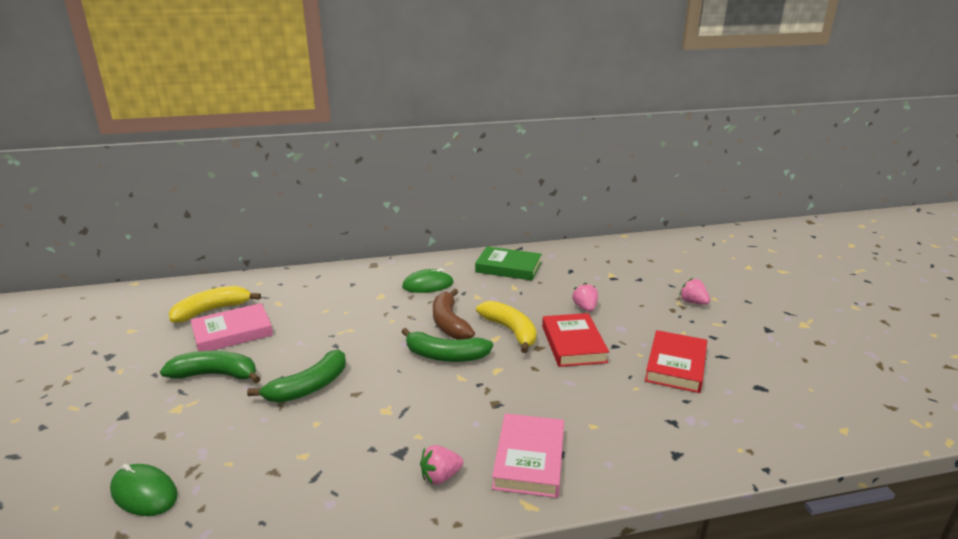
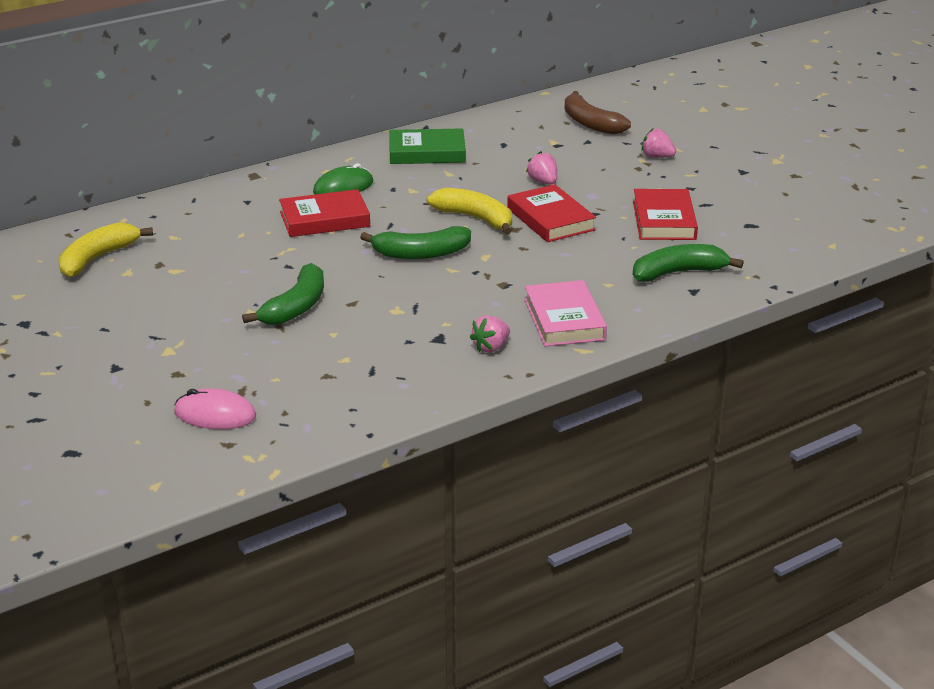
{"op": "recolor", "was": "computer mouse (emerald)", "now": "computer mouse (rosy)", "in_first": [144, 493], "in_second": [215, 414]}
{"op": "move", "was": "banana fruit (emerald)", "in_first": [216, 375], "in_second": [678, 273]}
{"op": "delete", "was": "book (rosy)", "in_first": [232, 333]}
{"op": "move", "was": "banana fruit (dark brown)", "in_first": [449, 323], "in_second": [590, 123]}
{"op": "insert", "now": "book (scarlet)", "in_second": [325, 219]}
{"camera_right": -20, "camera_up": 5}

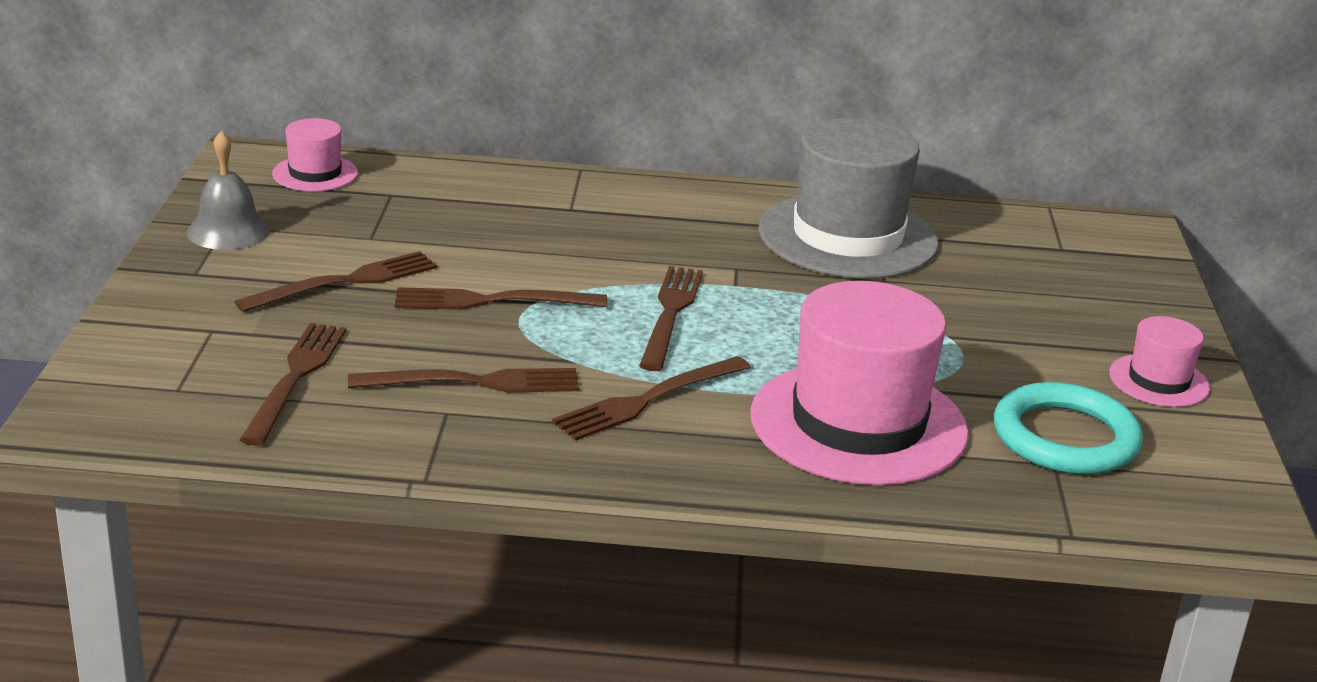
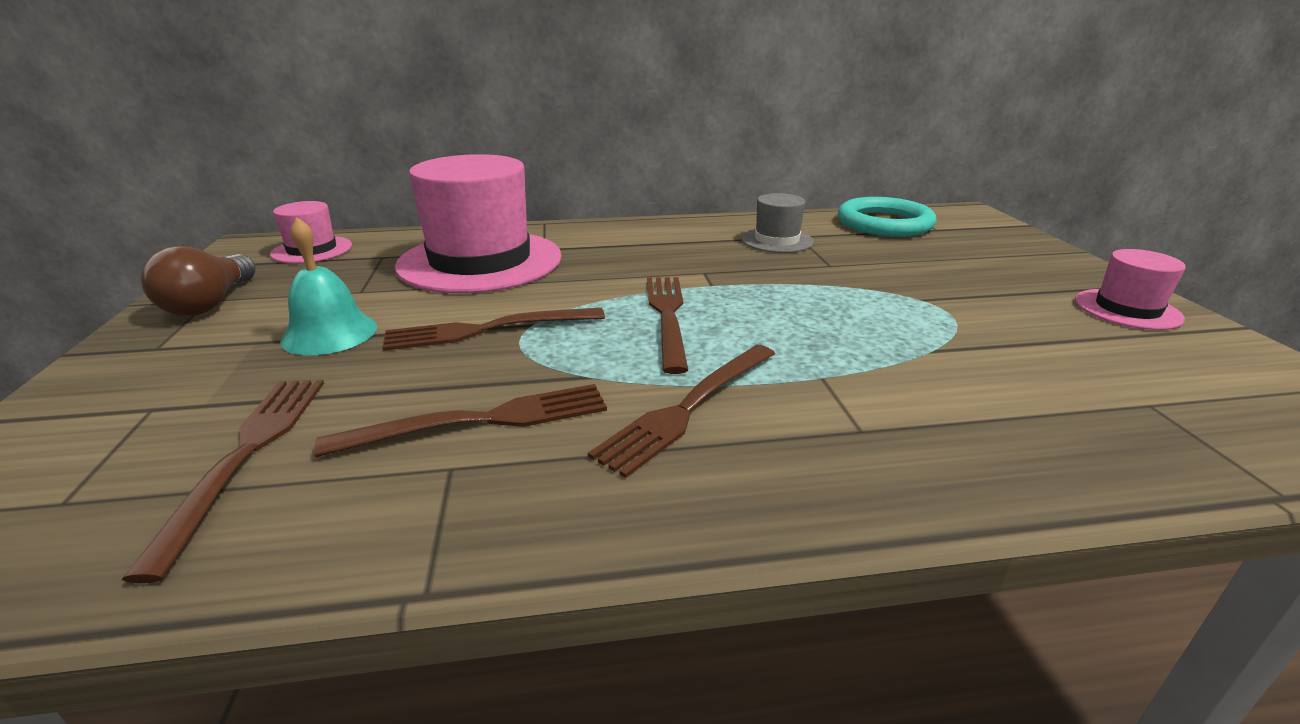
{"op": "replace", "was": "hand bell (grey)", "now": "bulb (dark brown)", "in_first": [228, 231], "in_second": [210, 303]}
{"op": "replace", "was": "dinner fork (dark brown)", "now": "hand bell (aqua)", "in_first": [345, 282], "in_second": [329, 333]}
{"op": "move", "was": "top hat (rosy)", "in_first": [858, 424], "in_second": [480, 261]}
{"op": "resize", "was": "top hat (grey)", "in_first": [847, 236], "in_second": [777, 240], "ratio": 0.48}
{"op": "move", "was": "torus (aqua)", "in_first": [1065, 438], "in_second": [884, 223]}
{"camera_right": -10, "camera_up": 0}

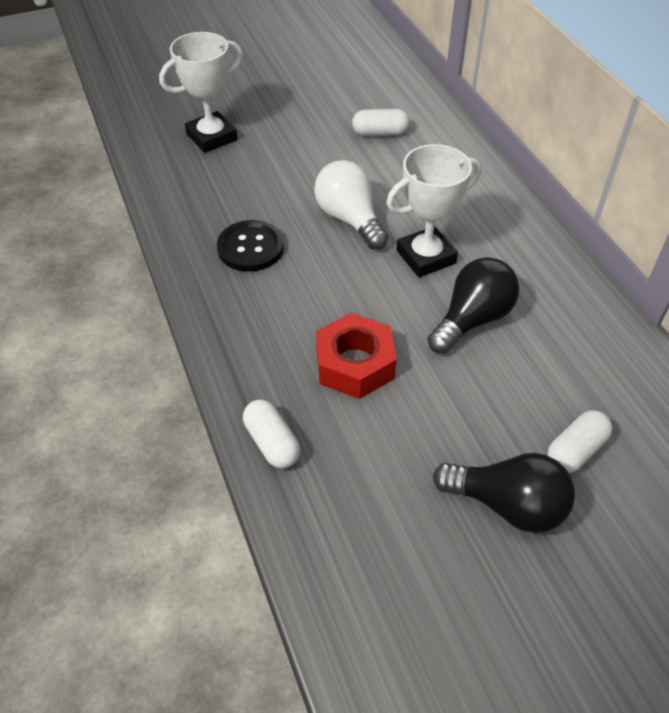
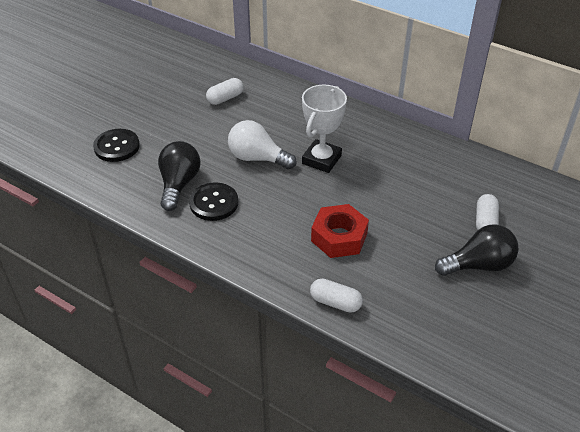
{"op": "replace", "was": "award cup (white)", "now": "shirt button (jet-black)", "in_first": [212, 137], "in_second": [116, 146]}
{"op": "move", "was": "bulb (jet-black)", "in_first": [472, 319], "in_second": [179, 184]}
{"camera_right": -35, "camera_up": -5}

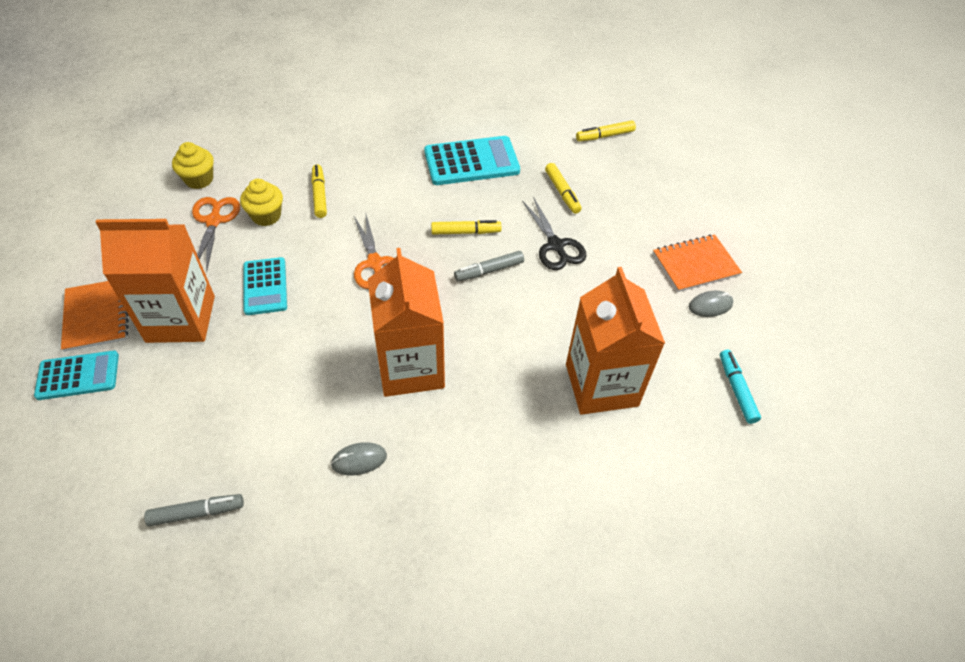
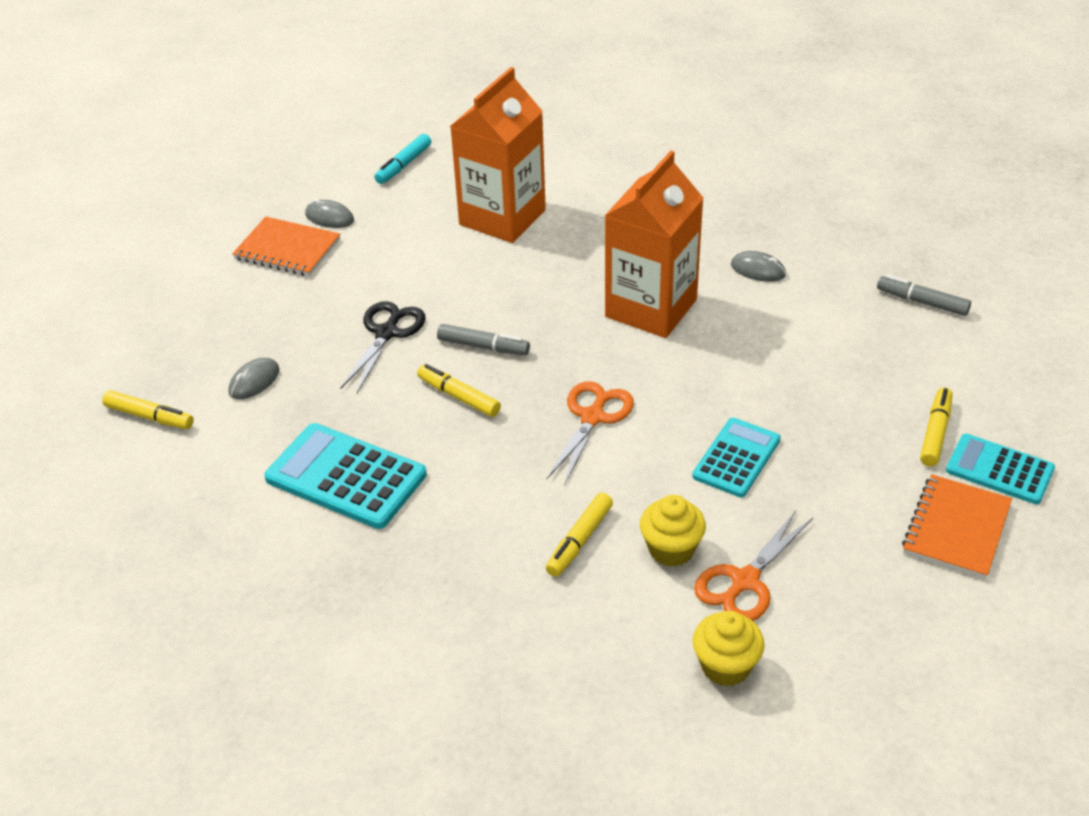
{"op": "delete", "was": "carton (orange)", "in_first": [181, 319]}
{"op": "move", "was": "marker (bright yellow)", "in_first": [562, 192], "in_second": [935, 433]}
{"op": "insert", "now": "computer mouse (grey)", "in_second": [254, 381]}
{"camera_right": -135, "camera_up": -10}

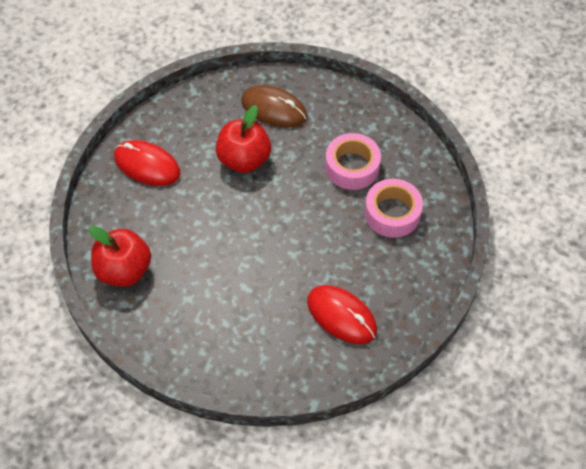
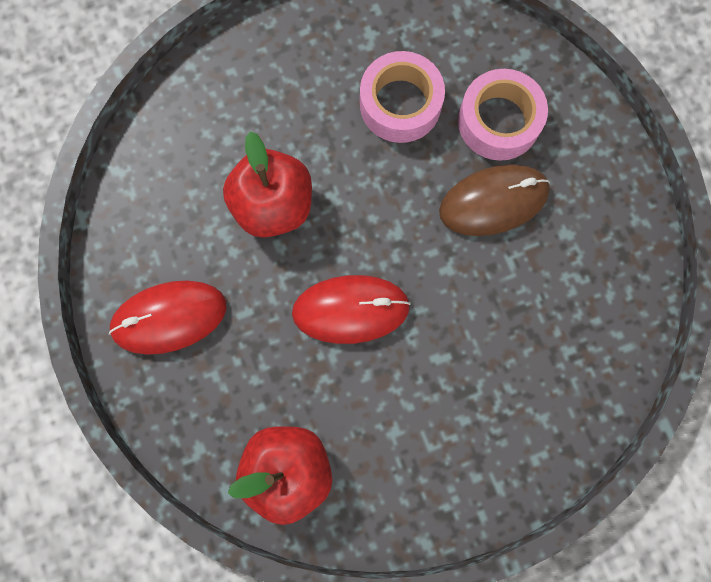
{"op": "move", "was": "computer mouse (dark brown)", "in_first": [273, 109], "in_second": [493, 201]}
{"op": "move", "was": "computer mouse (scarlet)", "in_first": [341, 316], "in_second": [350, 310]}
{"camera_right": -45, "camera_up": 20}

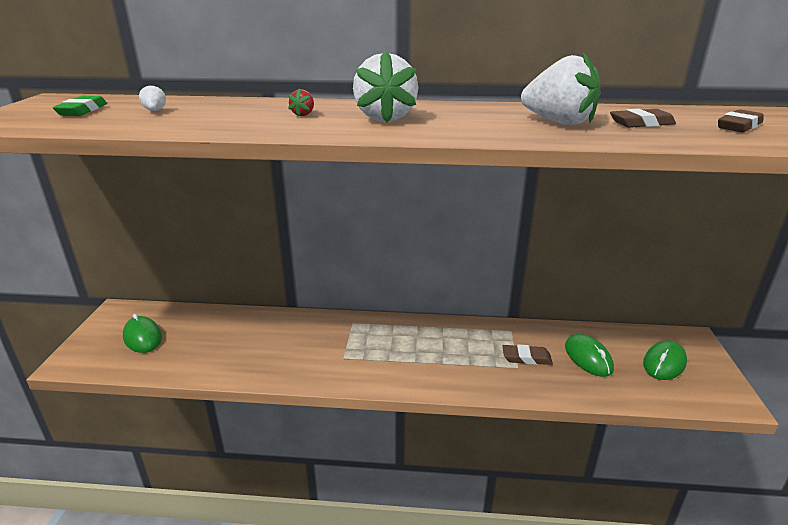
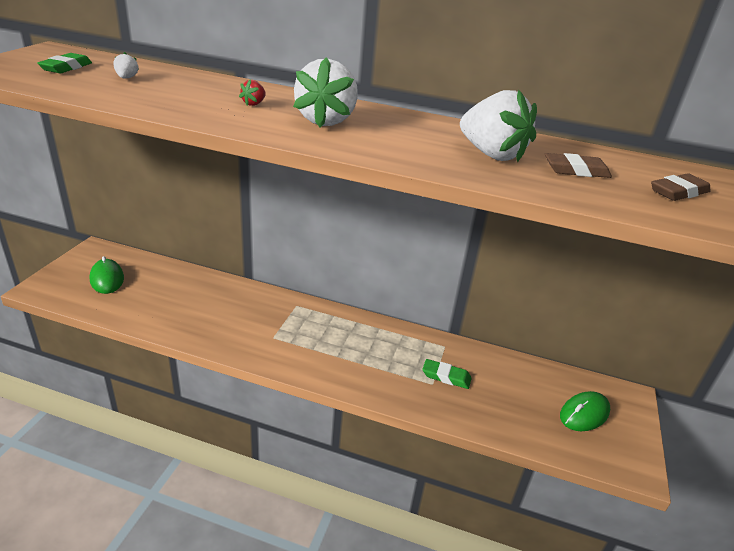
{"op": "recolor", "was": "gum eraser (dark brown)", "now": "gum eraser (emerald)", "in_first": [526, 358], "in_second": [446, 377]}
{"op": "delete", "was": "computer mouse (emerald)", "in_first": [588, 358]}
{"camera_right": 10, "camera_up": 5}

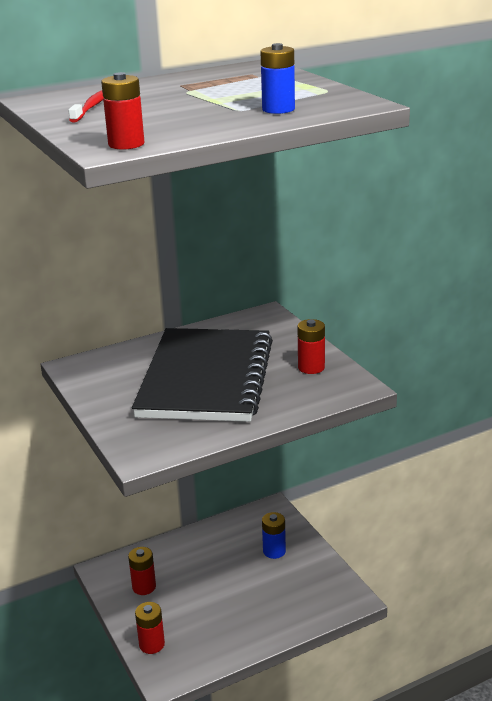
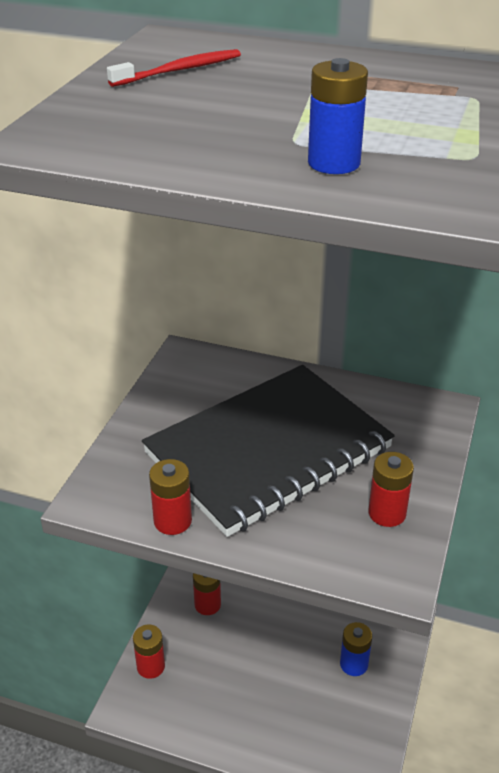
{"op": "move", "was": "battery (scarlet)", "in_first": [126, 144], "in_second": [172, 521]}
{"camera_right": 45, "camera_up": 10}

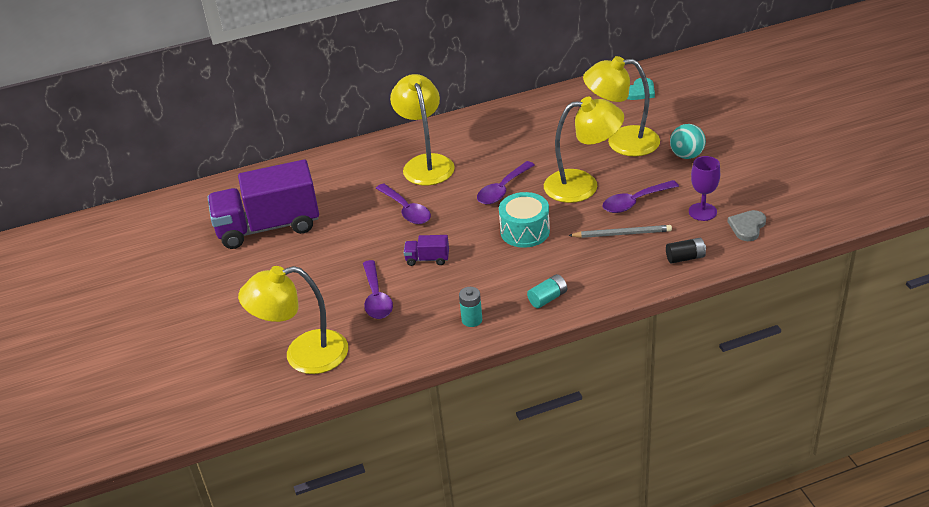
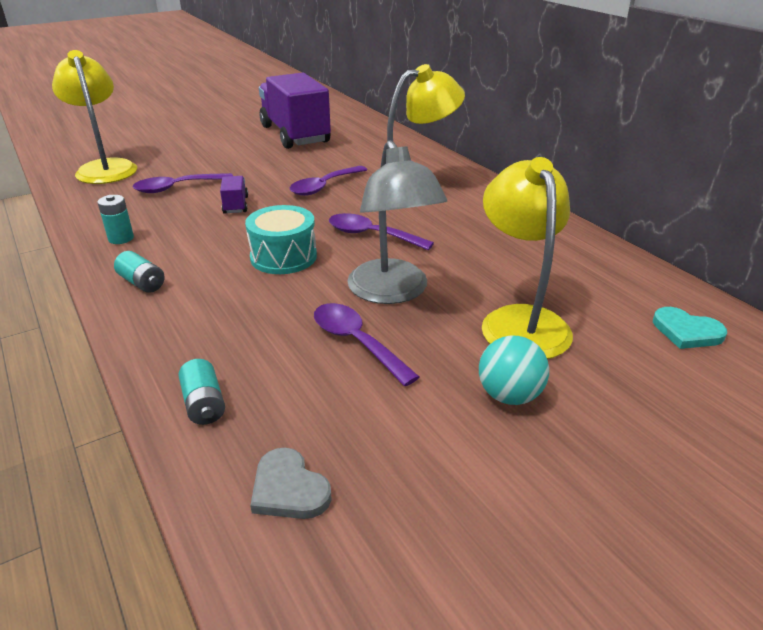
{"op": "recolor", "was": "desk lamp (bright yellow)", "now": "desk lamp (grey)", "in_first": [582, 185], "in_second": [392, 292]}
{"op": "delete", "was": "lead pencil (grey)", "in_first": [622, 234]}
{"op": "recolor", "was": "battery (jet-black)", "now": "battery (aqua)", "in_first": [685, 258], "in_second": [204, 404]}
{"op": "delete", "was": "chalice (royal purple)", "in_first": [702, 212]}
{"op": "rotate", "was": "love heart (grey)", "in_first": [747, 227], "in_second": [289, 489], "clockwise": -150}
{"camera_right": 75, "camera_up": -5}

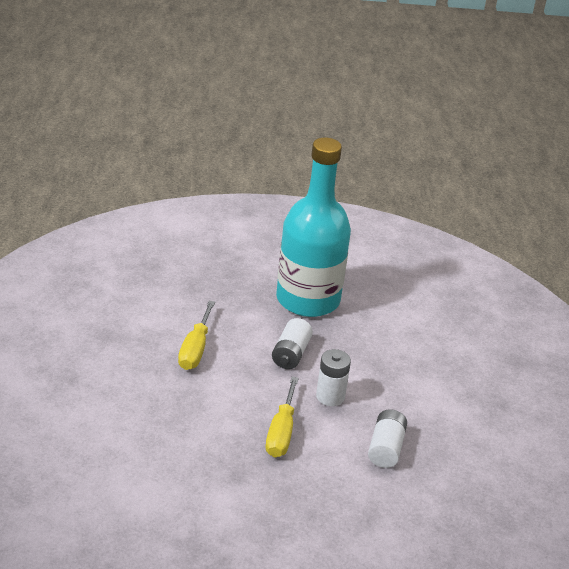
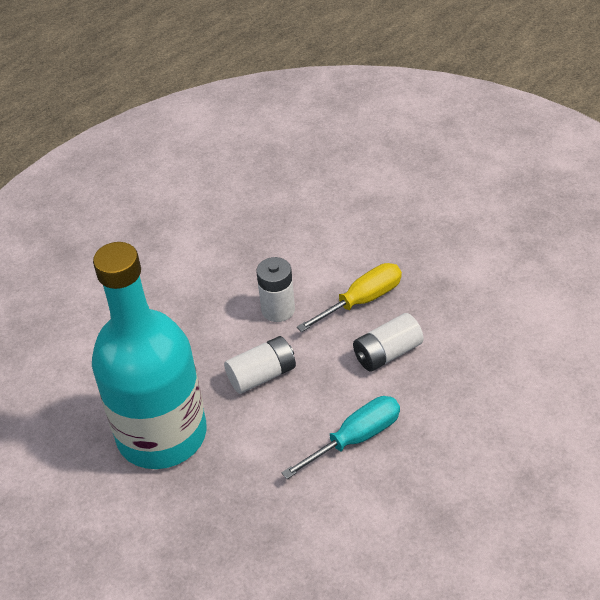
{"op": "recolor", "was": "hand screwdriver (bright yellow)", "now": "hand screwdriver (aqua)", "in_first": [195, 349], "in_second": [355, 438]}
{"op": "move", "was": "battery (white)", "in_first": [385, 448], "in_second": [387, 353]}
{"camera_right": -130, "camera_up": 10}

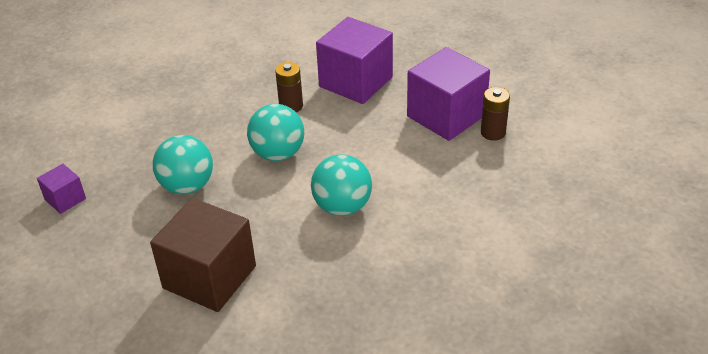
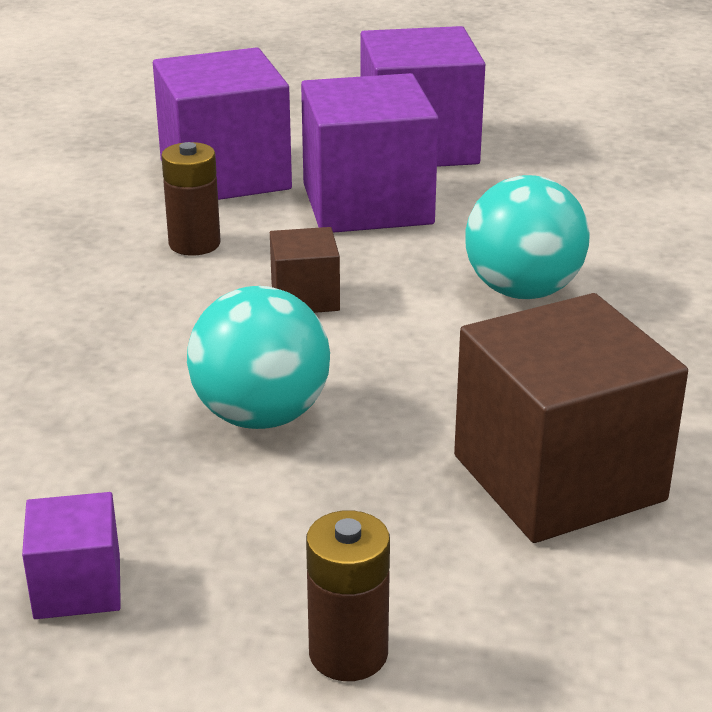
{"op": "replace", "was": "ball (aqua)", "now": "cube (dark brown)", "in_first": [278, 154], "in_second": [305, 297]}
{"op": "move", "was": "battery (dark brown)", "in_first": [493, 132], "in_second": [348, 653]}
{"op": "insert", "now": "cube (royal purple)", "in_second": [367, 204]}
{"camera_right": -55, "camera_up": -10}

